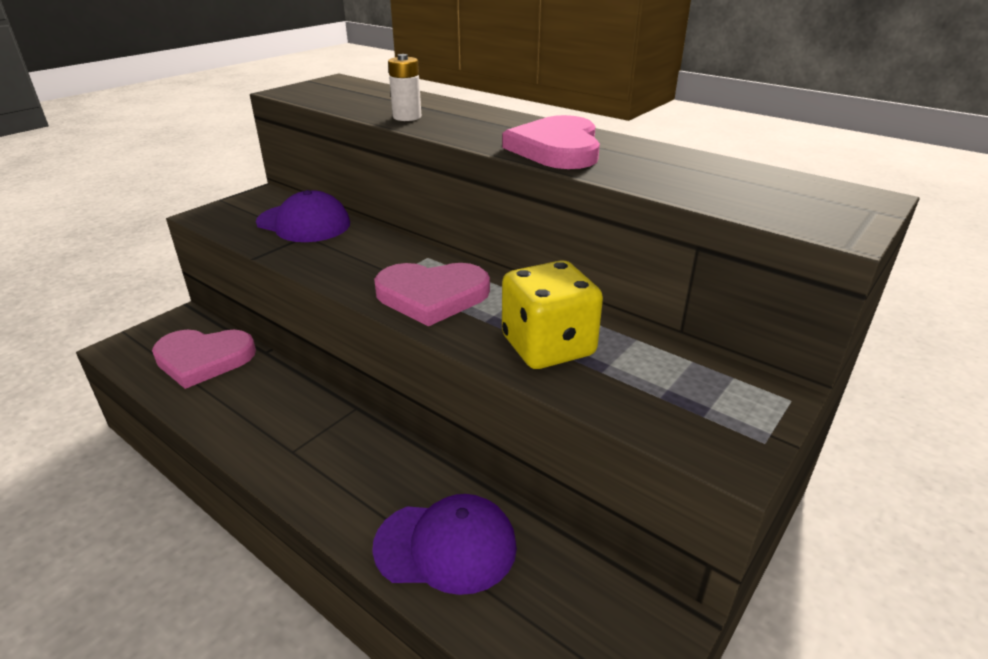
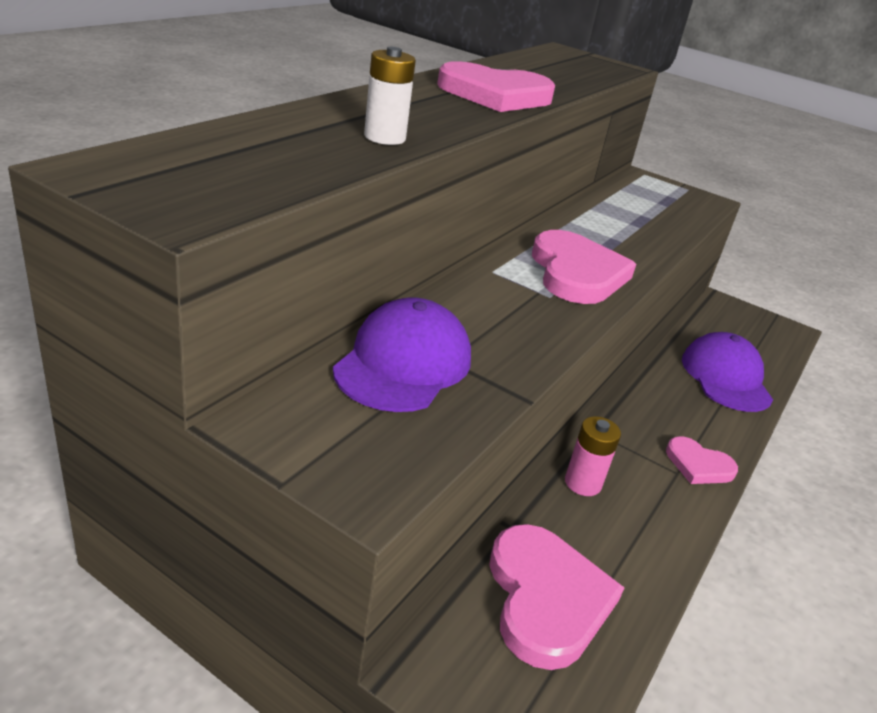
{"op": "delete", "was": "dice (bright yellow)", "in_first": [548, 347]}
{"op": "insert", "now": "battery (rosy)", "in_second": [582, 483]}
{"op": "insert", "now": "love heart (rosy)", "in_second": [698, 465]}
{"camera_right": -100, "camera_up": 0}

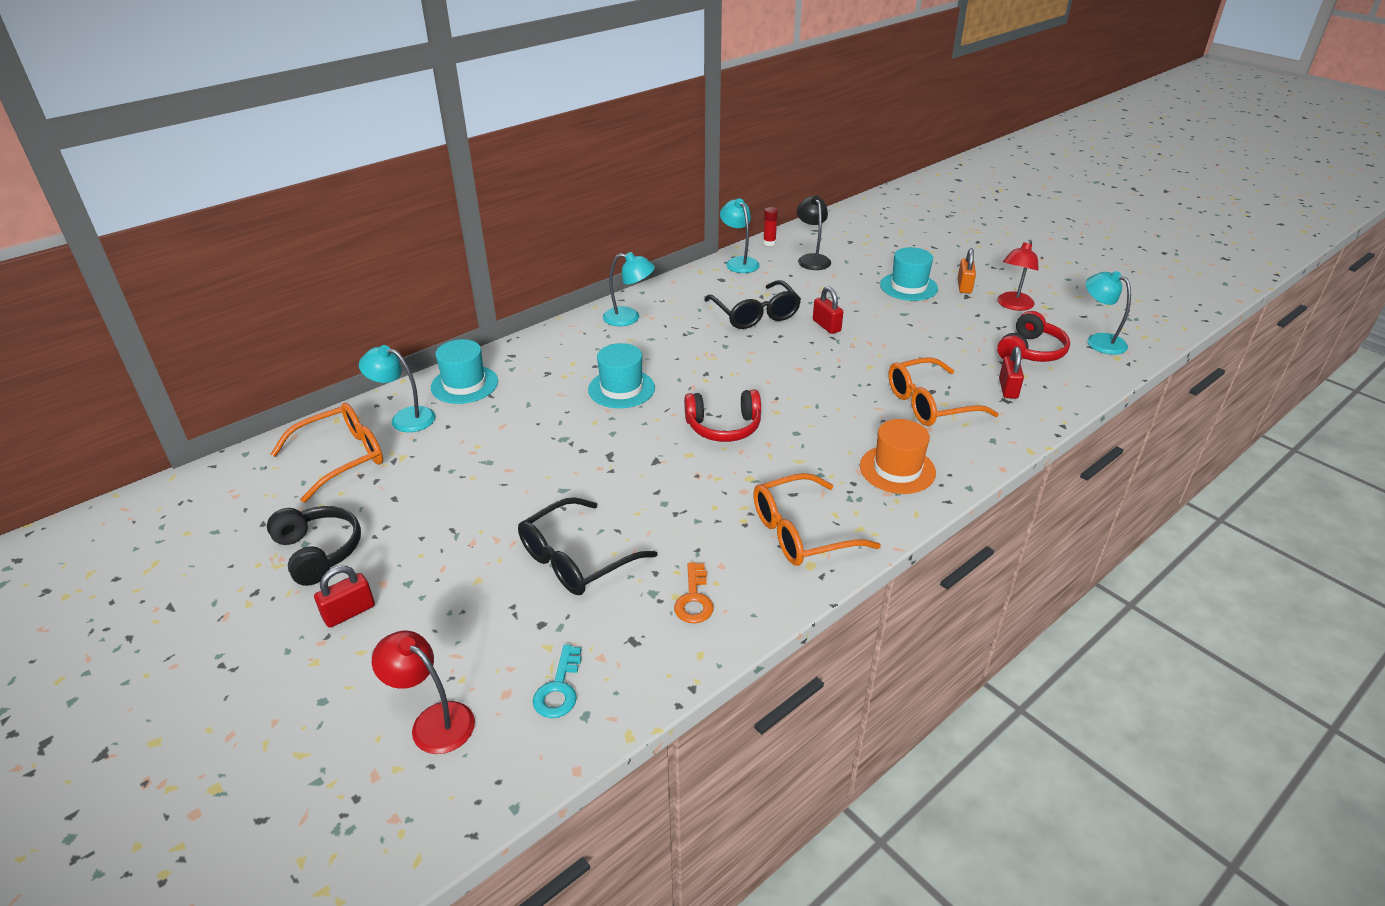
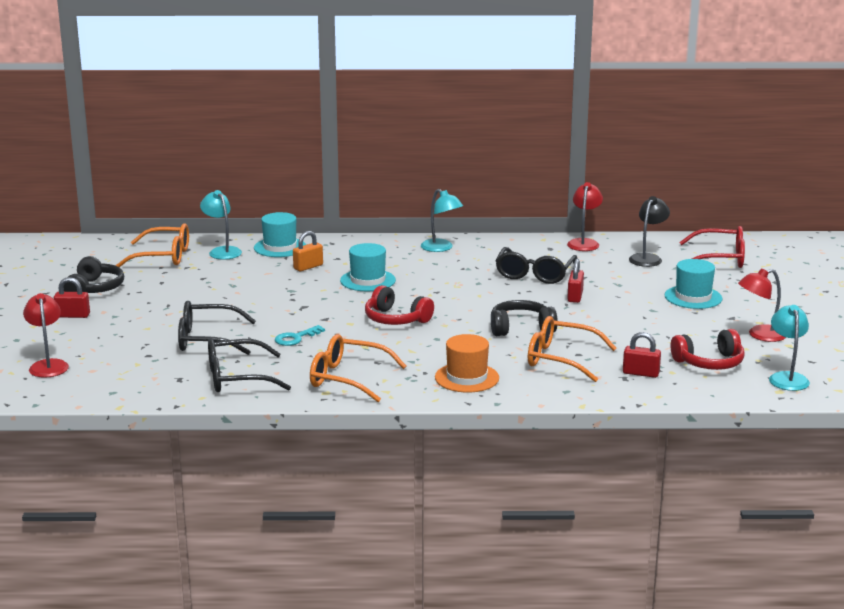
{"op": "move", "was": "key (aqua)", "in_first": [559, 689], "in_second": [295, 338]}
{"op": "replace", "was": "key (orange)", "now": "spectacles (jet-black)", "in_first": [694, 599], "in_second": [237, 378]}
{"op": "recolor", "was": "desk lamp (aqua)", "now": "desk lamp (scarlet)", "in_first": [739, 262], "in_second": [584, 243]}
{"op": "delete", "was": "glue (scarlet)", "in_first": [769, 243]}
{"op": "move", "was": "small lock (orange)", "in_first": [964, 286], "in_second": [308, 267]}
{"op": "rotate", "was": "small lock (scarlet)", "in_first": [1008, 388], "in_second": [640, 373], "clockwise": 60}
{"op": "insert", "now": "headset (jet-black)", "in_second": [521, 328]}
{"op": "insert", "now": "spectacles (scarlet)", "in_second": [720, 258]}
{"camera_right": 40, "camera_up": -15}

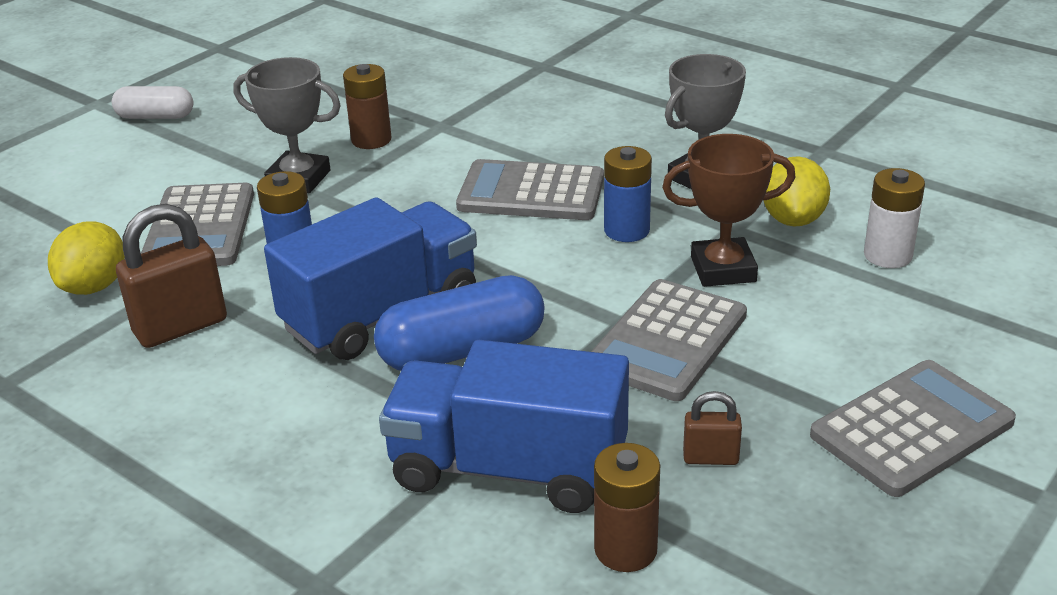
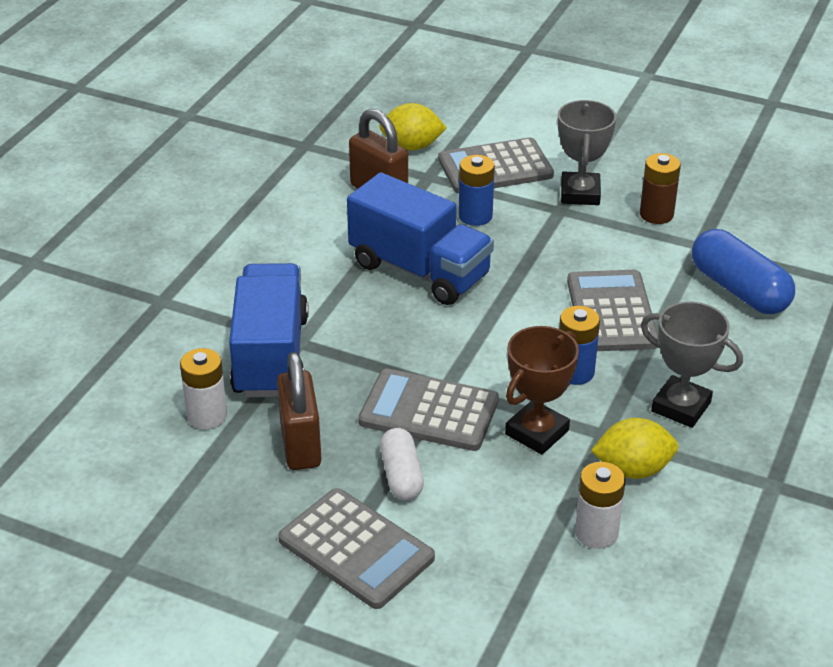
{"op": "move", "was": "capsule (white)", "in_first": [155, 116], "in_second": [401, 475]}
{"op": "move", "was": "capsule (cobalt)", "in_first": [462, 350], "in_second": [738, 290]}
{"op": "recolor", "was": "battery (dark brown)", "now": "battery (white)", "in_first": [625, 549], "in_second": [207, 416]}
{"op": "rotate", "was": "award cup (dark brown)", "in_first": [723, 269], "in_second": [537, 432], "clockwise": 60}
{"op": "resize", "was": "small lock (dark brown)", "in_first": [710, 458], "in_second": [300, 445], "ratio": 1.92}
{"camera_right": 75, "camera_up": 5}

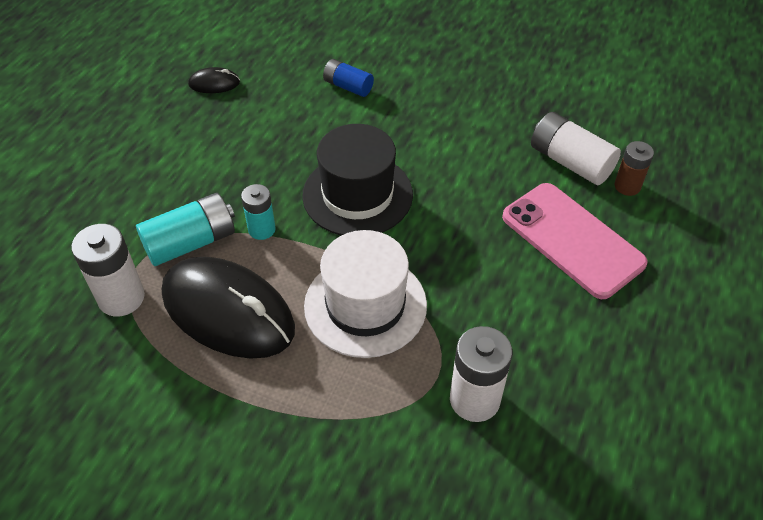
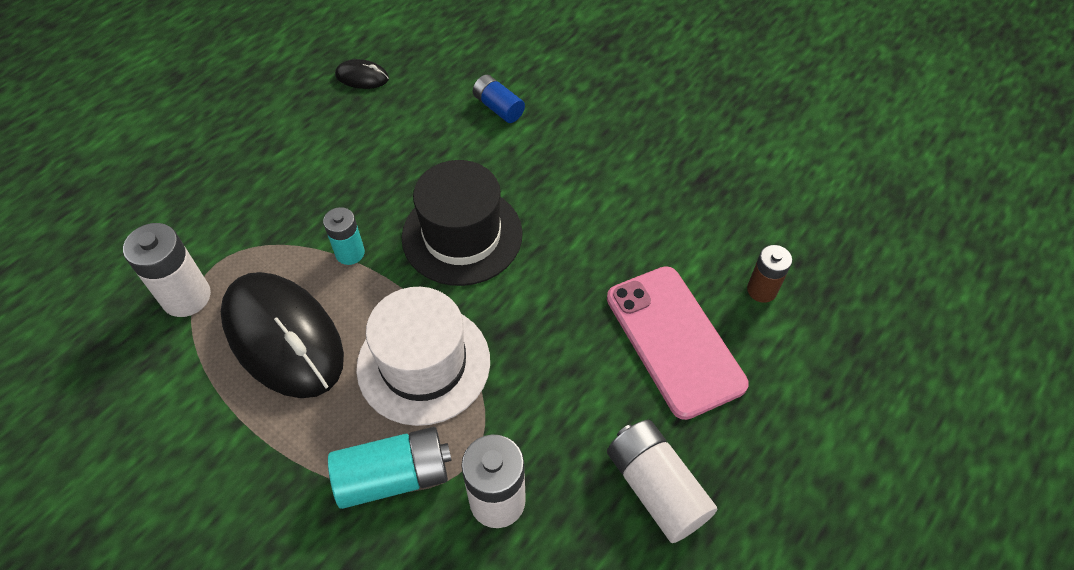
{"op": "move", "was": "battery (aqua)", "in_first": [191, 242], "in_second": [394, 476]}
{"op": "move", "was": "battery (white)", "in_first": [570, 162], "in_second": [656, 488]}
{"camera_right": 15, "camera_up": 5}

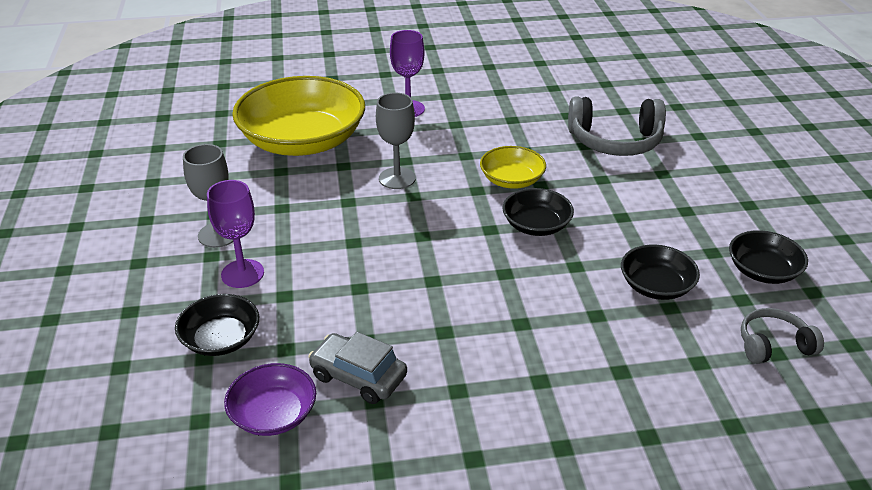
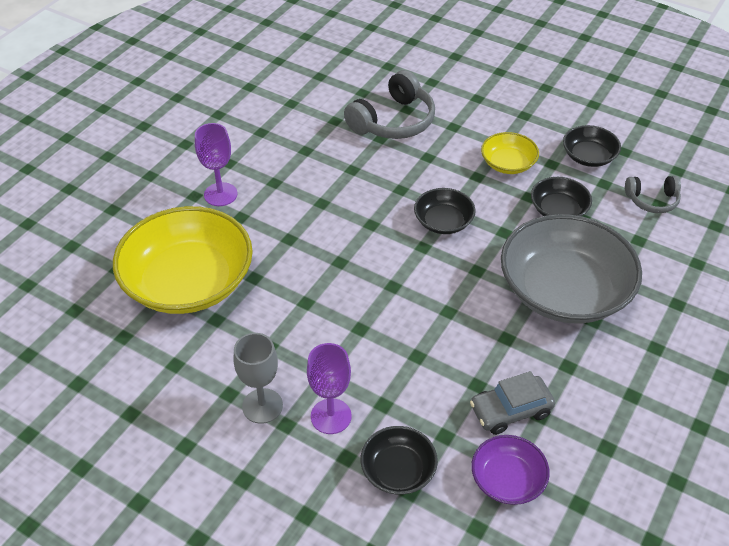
{"op": "delete", "was": "chalice (grey)", "in_first": [397, 178]}
{"op": "move", "was": "deep dish (bright yellow)", "in_first": [511, 180], "in_second": [508, 163]}
{"op": "rotate", "was": "headset (grey)", "in_first": [773, 345], "in_second": [652, 200], "clockwise": -120}
{"op": "insert", "now": "deep dish (grey)", "in_second": [564, 290]}
{"camera_right": -50, "camera_up": 10}

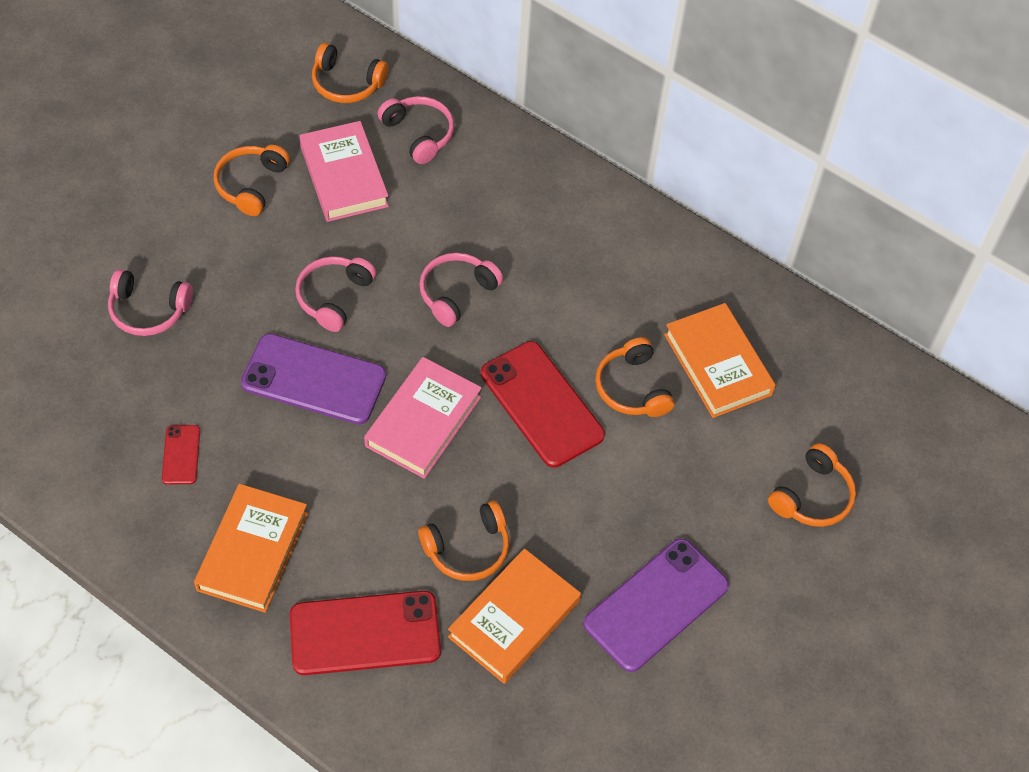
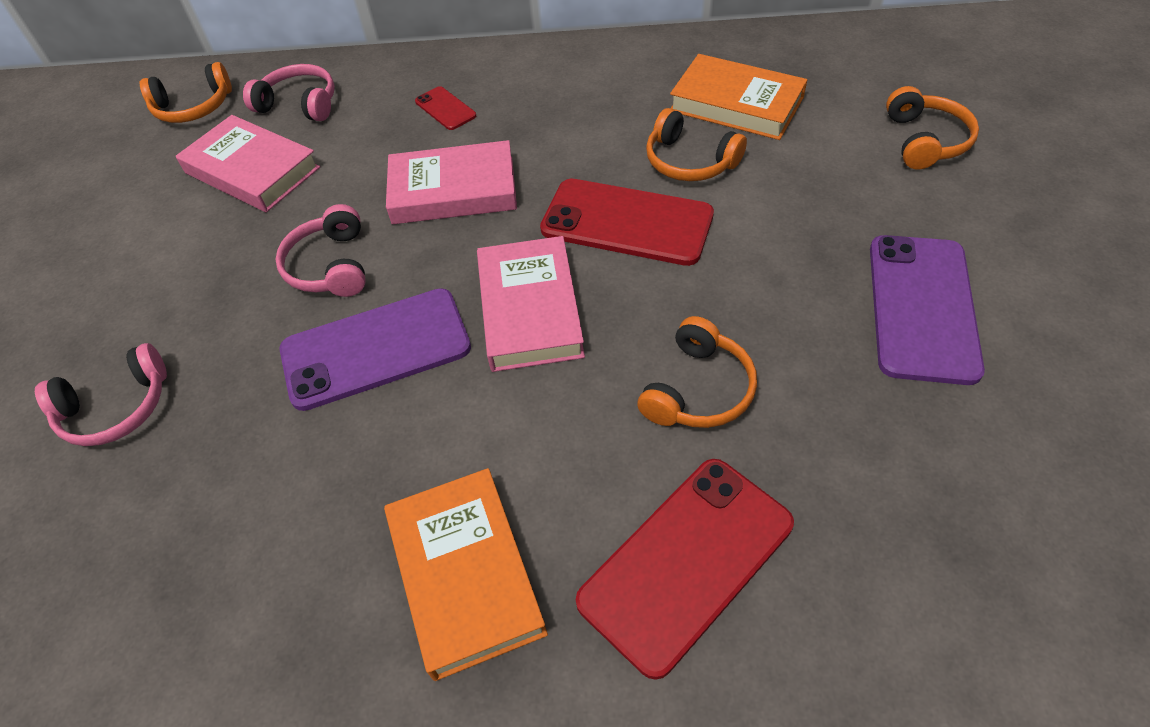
{"op": "move", "was": "phone (scarlet)", "in_first": [181, 455], "in_second": [445, 109]}
{"op": "delete", "was": "headset (orange)", "in_first": [251, 184]}
{"op": "replace", "was": "headset (rosy)", "now": "book (rosy)", "in_first": [456, 293], "in_second": [453, 190]}
{"op": "delete", "was": "book (orange)", "in_first": [514, 619]}
{"camera_right": -30, "camera_up": -5}

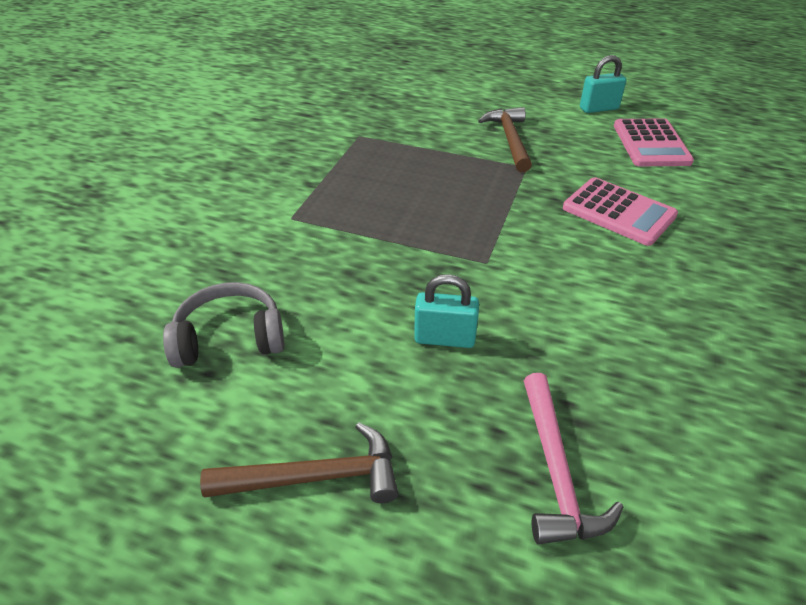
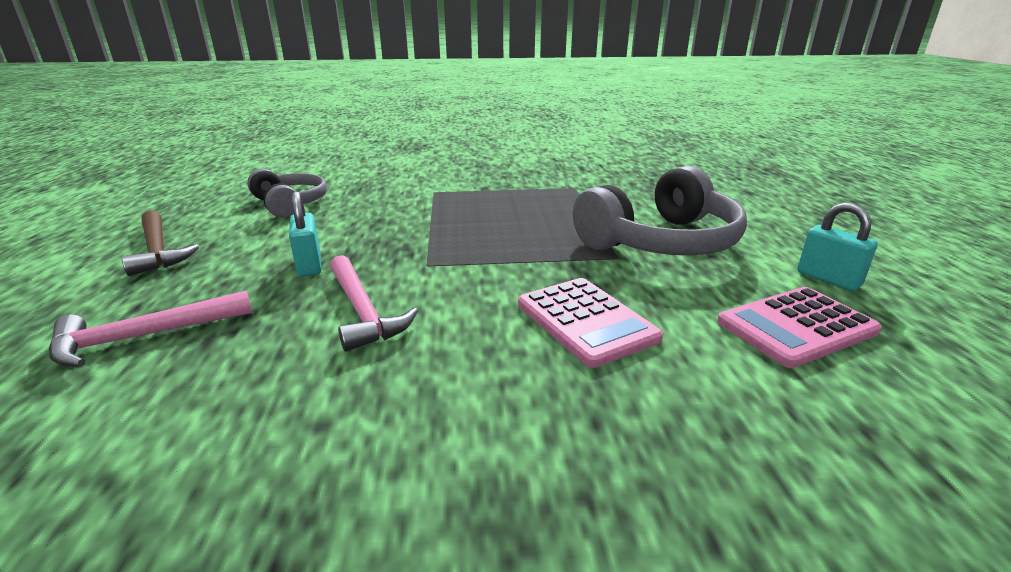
{"op": "replace", "was": "carpenter's hammer (dark brown)", "now": "headset (grey)", "in_first": [510, 140], "in_second": [661, 242]}
{"op": "rotate", "was": "calculator (rosy)", "in_first": [618, 212], "in_second": [585, 321], "clockwise": -45}
{"op": "insert", "now": "carpenter's hammer (rosy)", "in_second": [362, 311]}
{"camera_right": 65, "camera_up": -15}

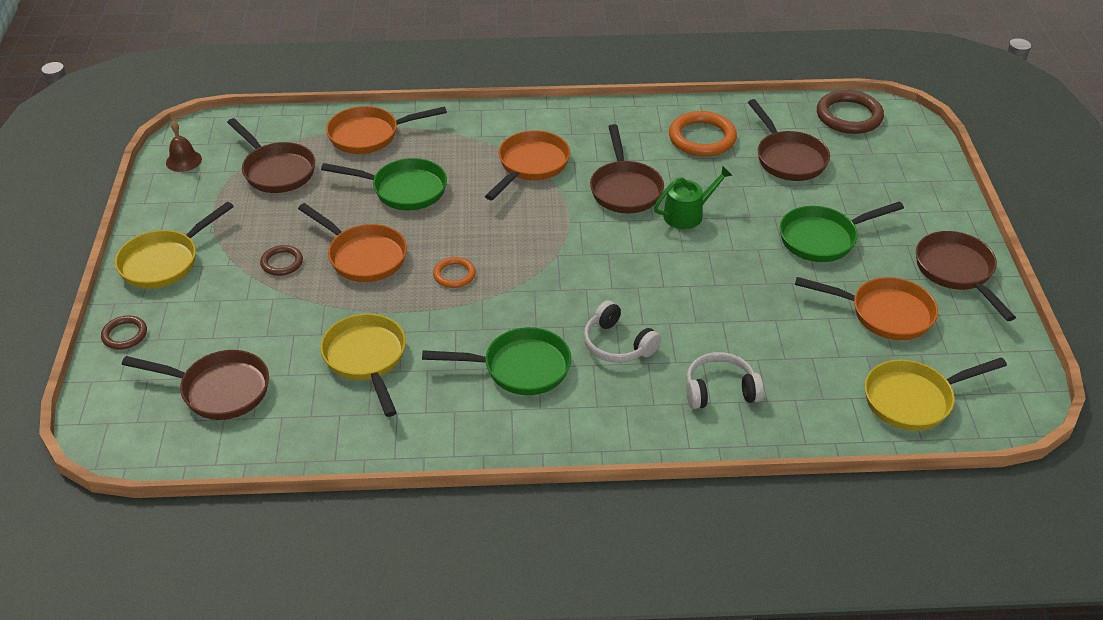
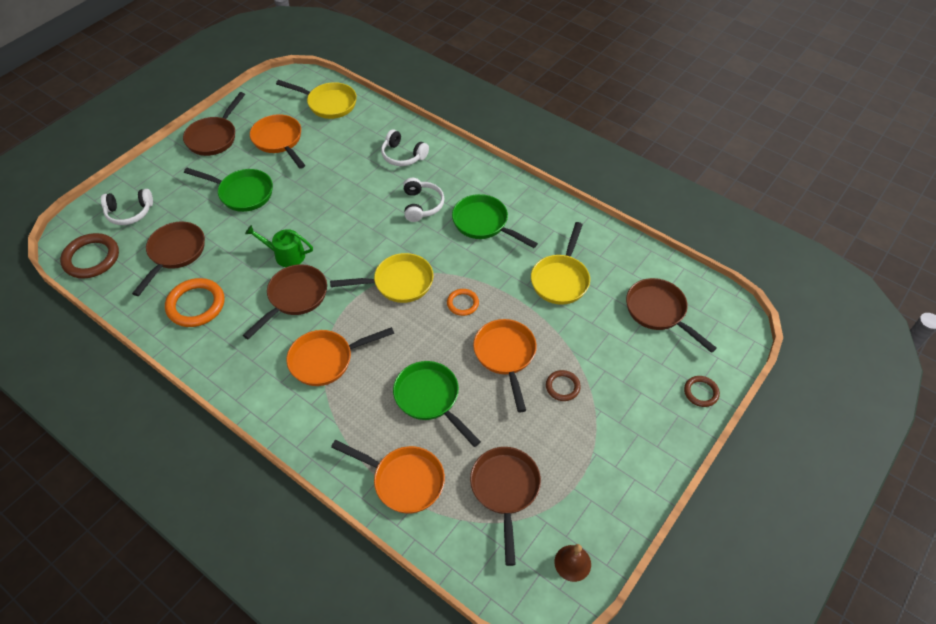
{"op": "move", "was": "pan (bright yellow)", "in_first": [164, 262], "in_second": [398, 283]}
{"op": "insert", "now": "headset (white)", "in_second": [129, 212]}
{"camera_right": -140, "camera_up": 10}

